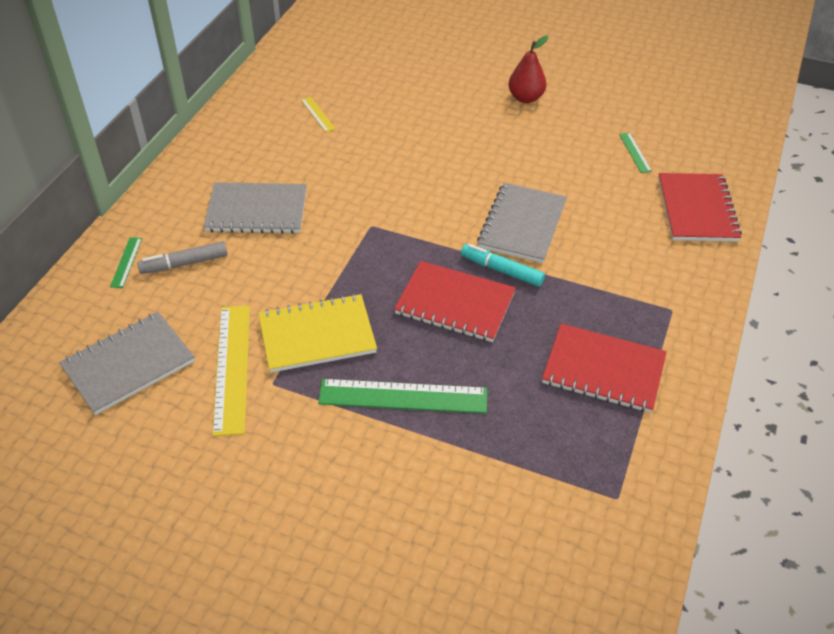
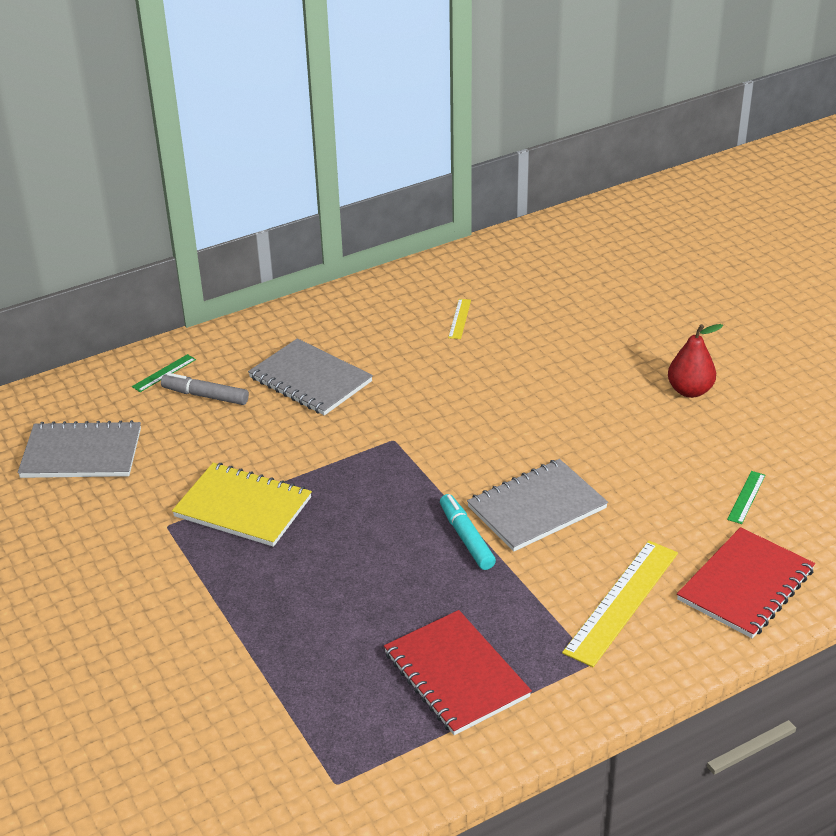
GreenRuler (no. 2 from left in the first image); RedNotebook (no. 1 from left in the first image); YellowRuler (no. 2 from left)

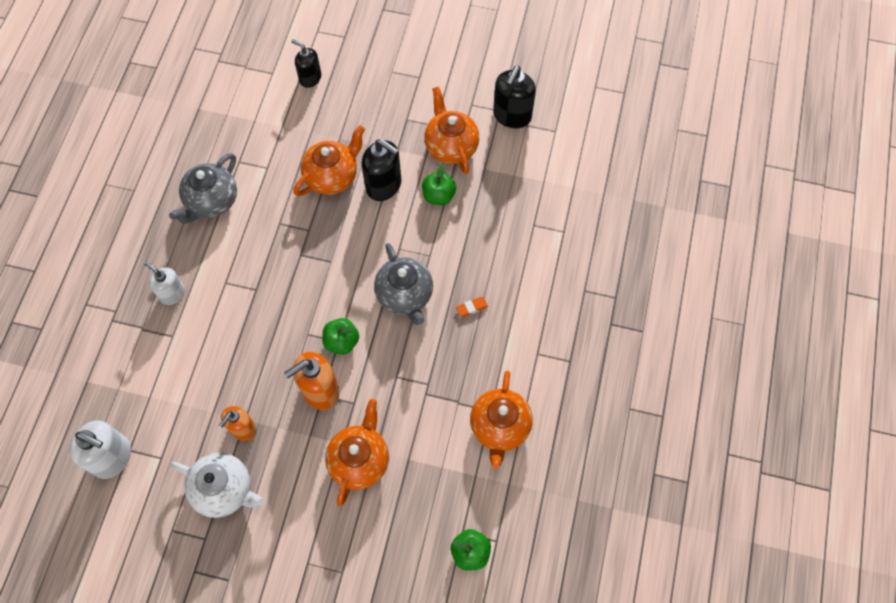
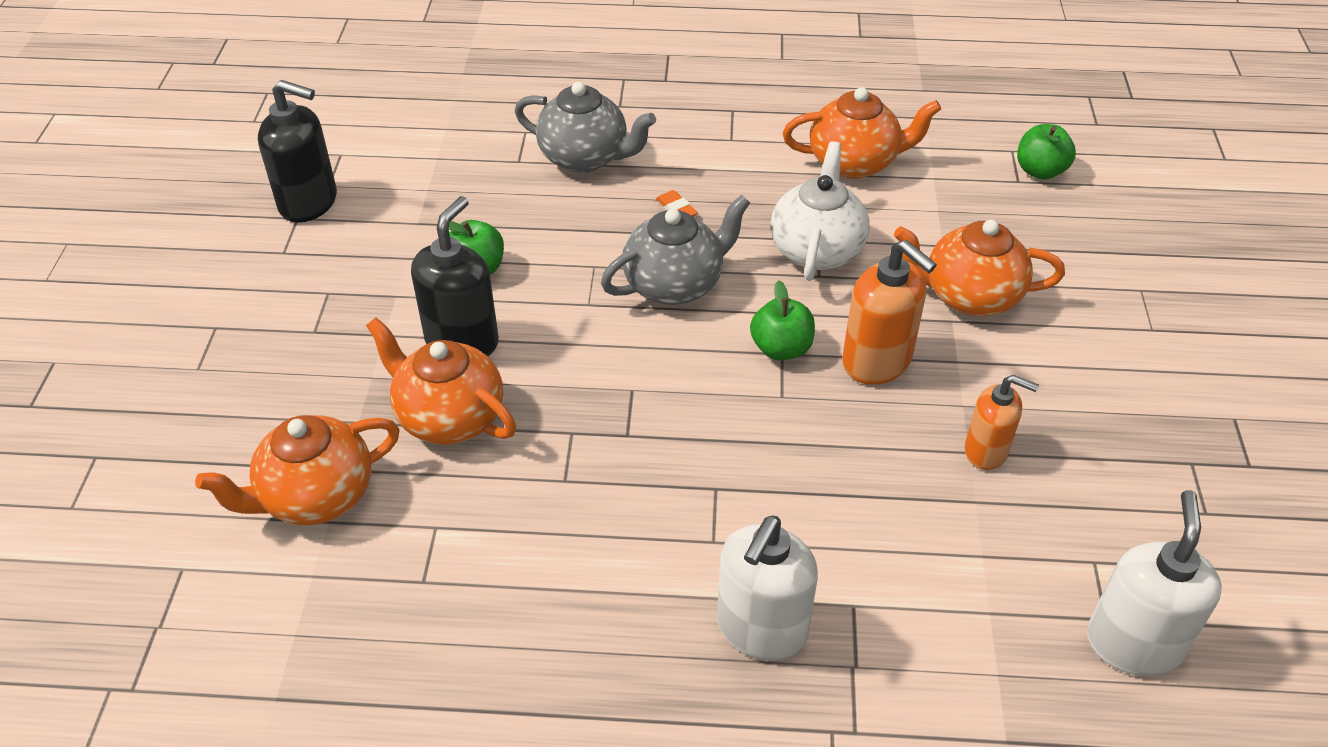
BlackSoapDispenser (no. 1 from left in the first image); GreyTeapot (no. 1 from left); WhiteTeapot; OrangeTeapot (no. 1 from left); WhiteSoapDispenser (no. 1 from left)

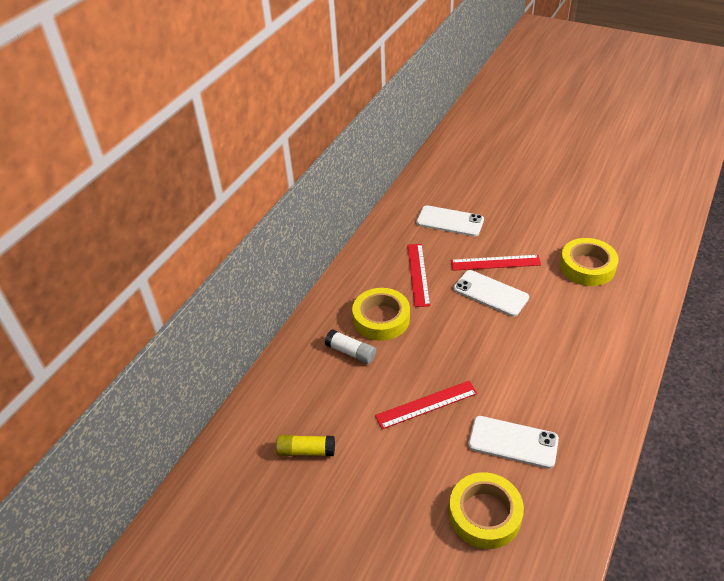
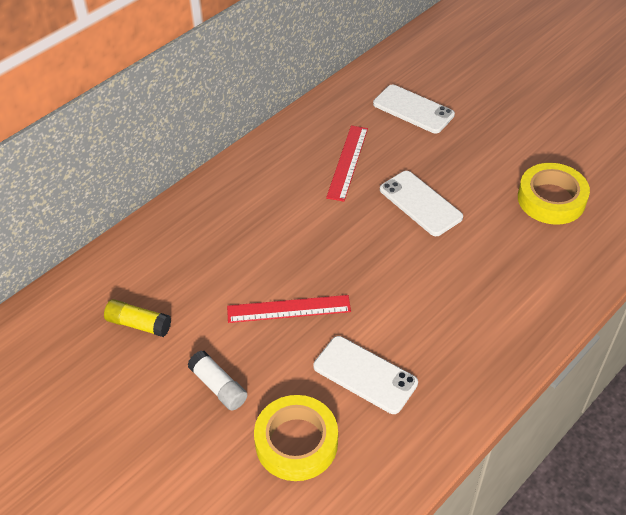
YellowTape (no. 1 from left in the first image); RedRuler (no. 3 from left in the first image); WhiteGlueStick

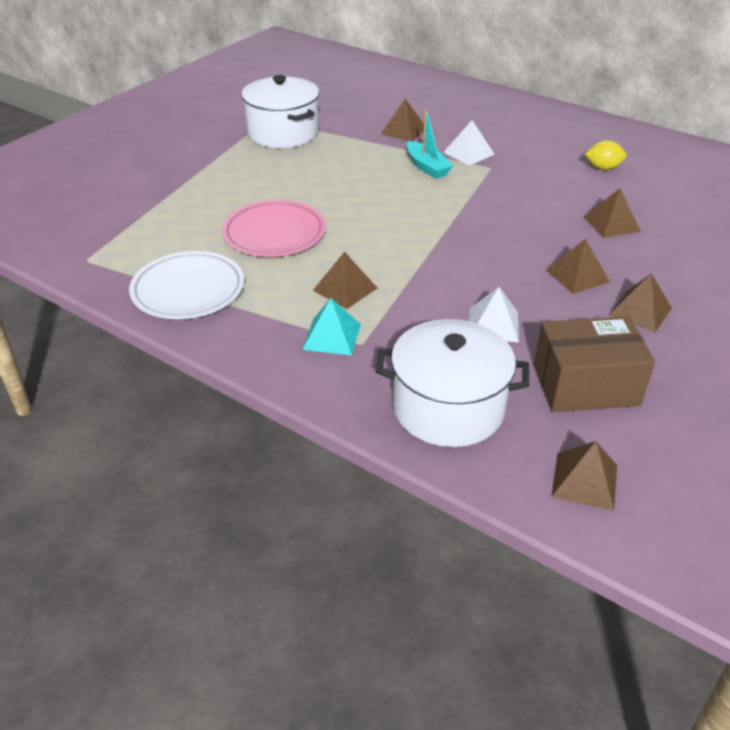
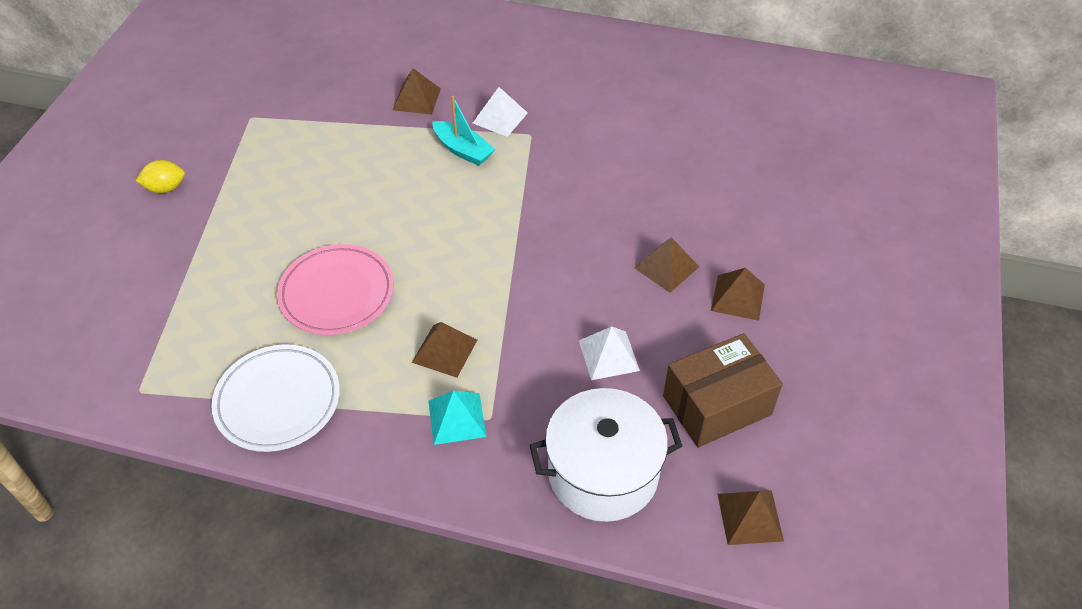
WhitePot (no. 1 from left in the first image); BrownPyramid (no. 5 from left in the first image); YellowLemon

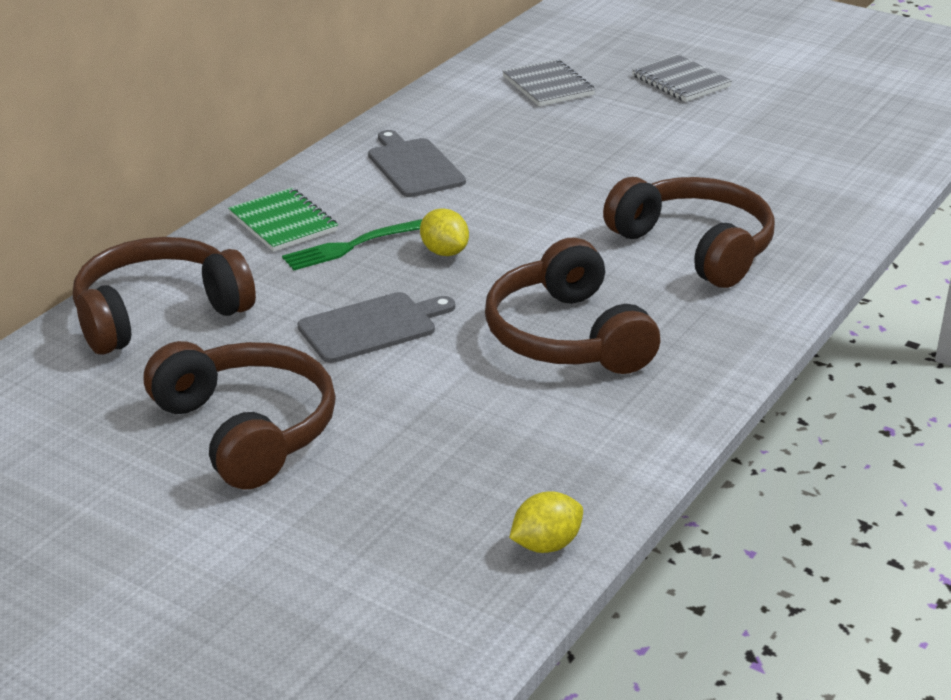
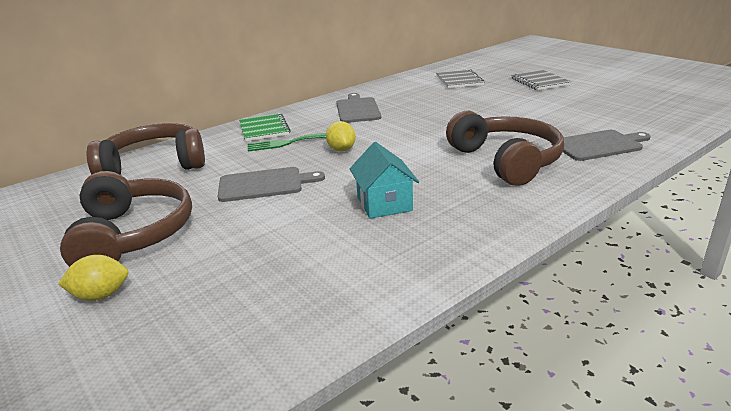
GreyCuttingBoard (no. 3 from left); YellowLemon (no. 1 from left); TurquoiseHouse

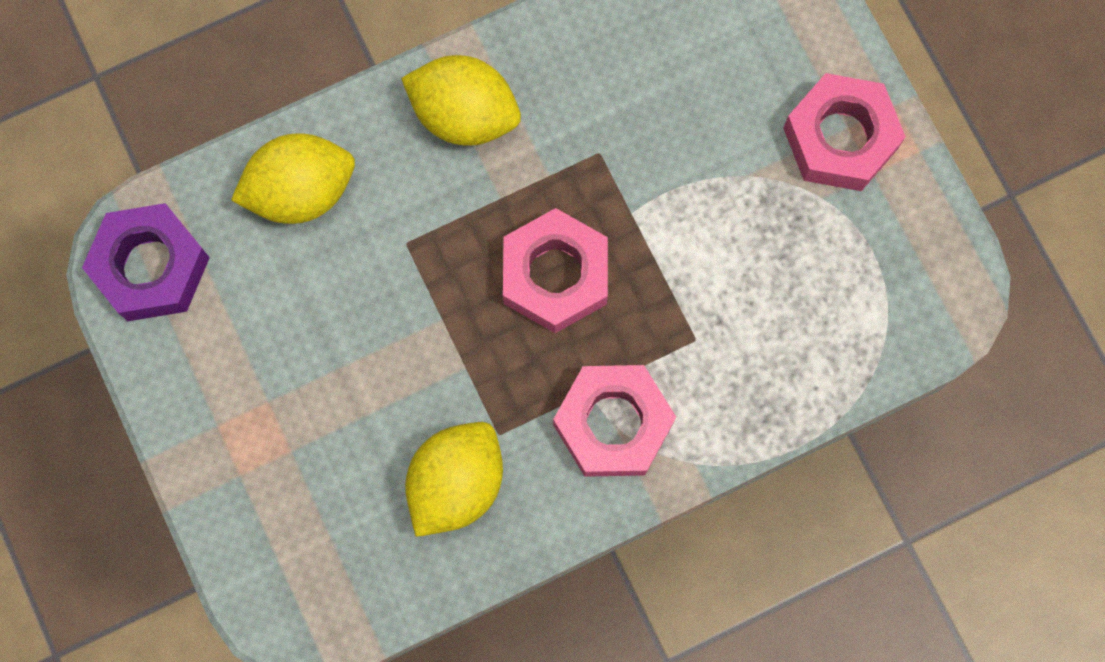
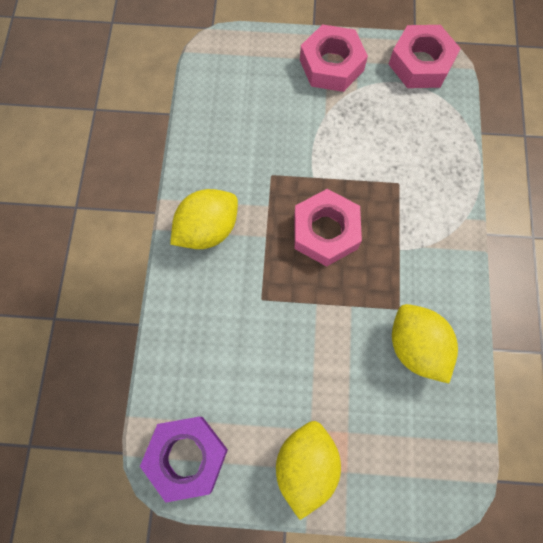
YellowLemon (no. 2 from left); PinkNut (no. 3 from left)

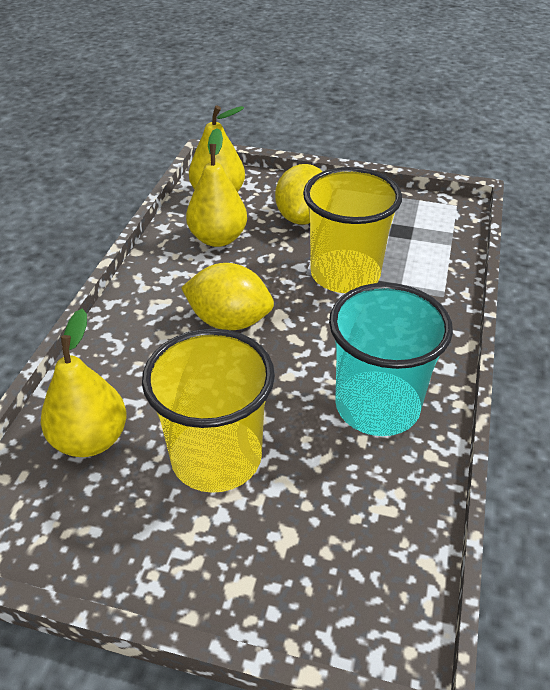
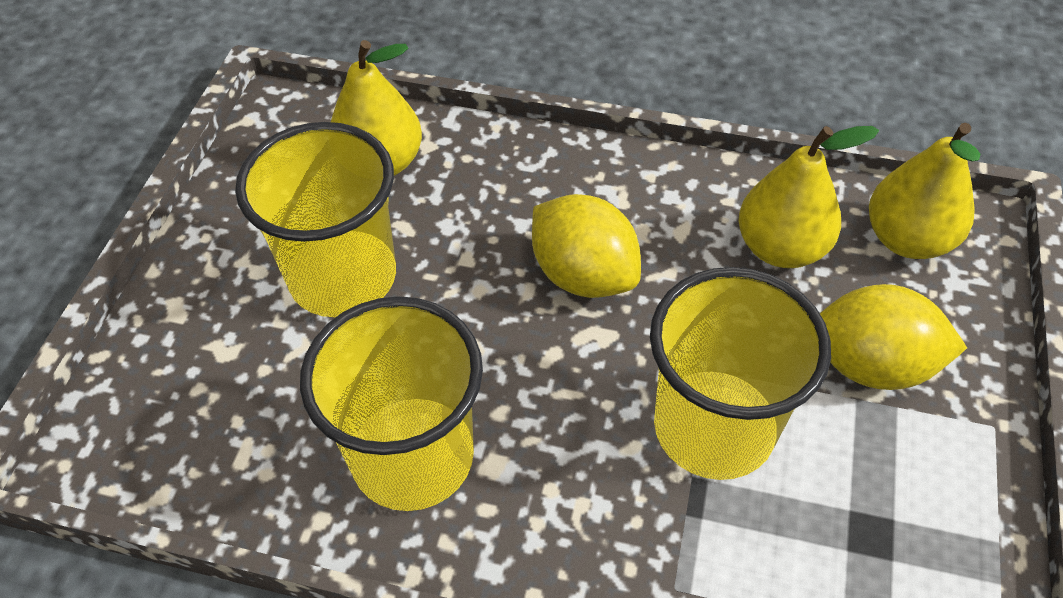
YellowCup (no. 2 from left); YellowLemon (no. 1 from left)

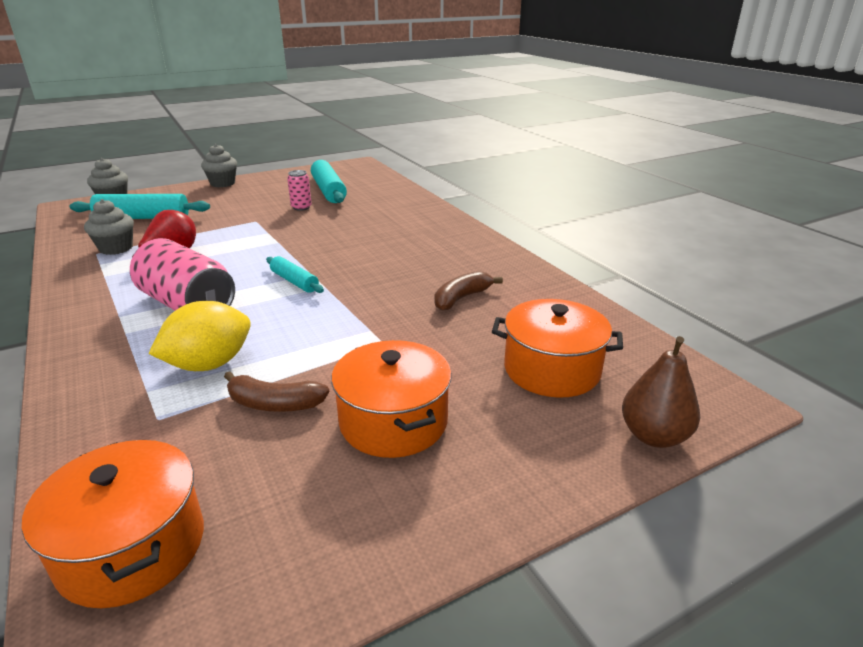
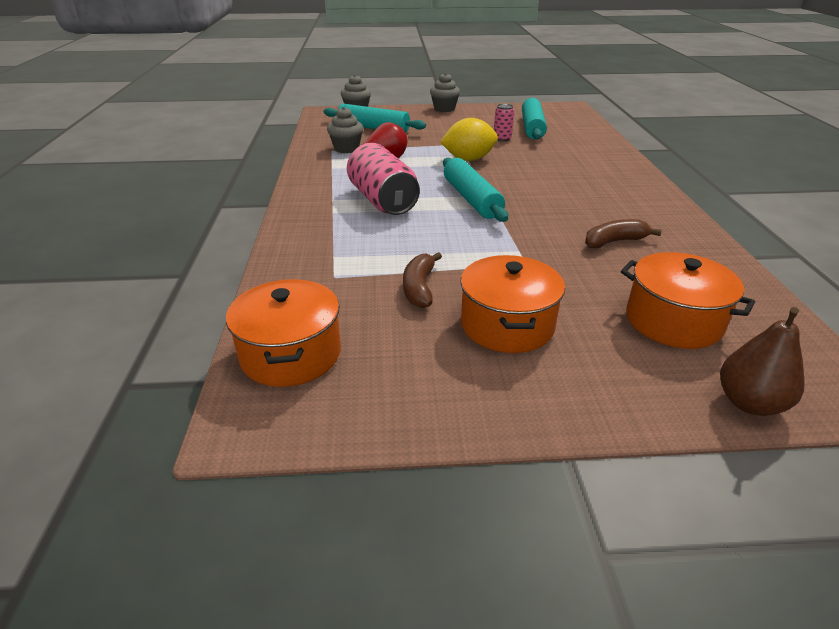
YellowLemon; BrownBanana (no. 1 from left); TurquoiseRollingPin (no. 2 from left)

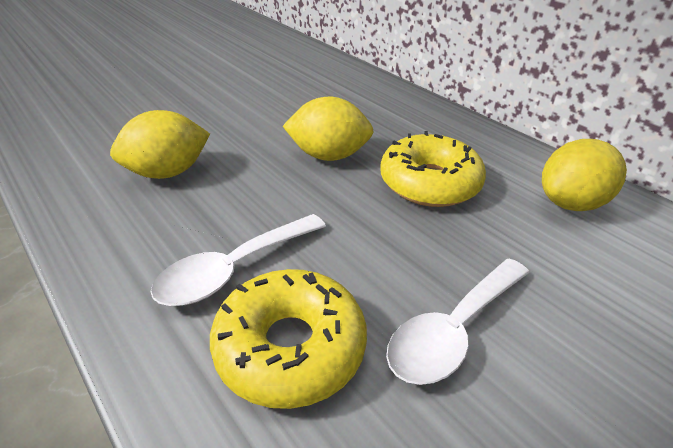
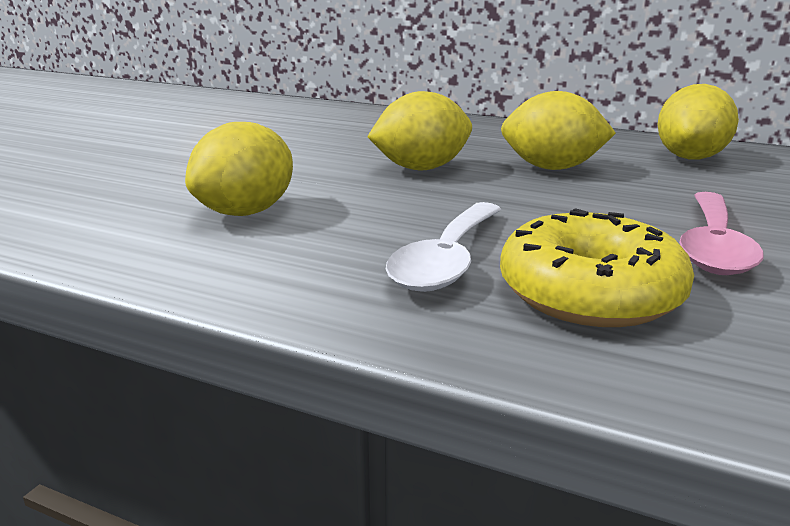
YellowLemon (no. 3 from left); PinkSpoon

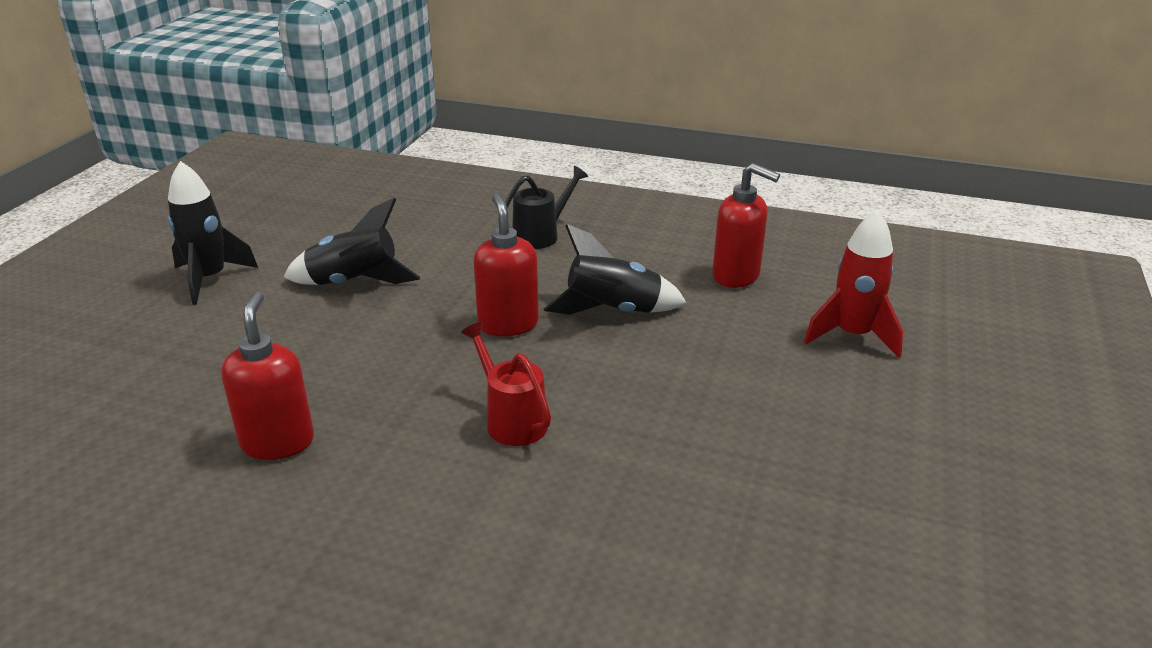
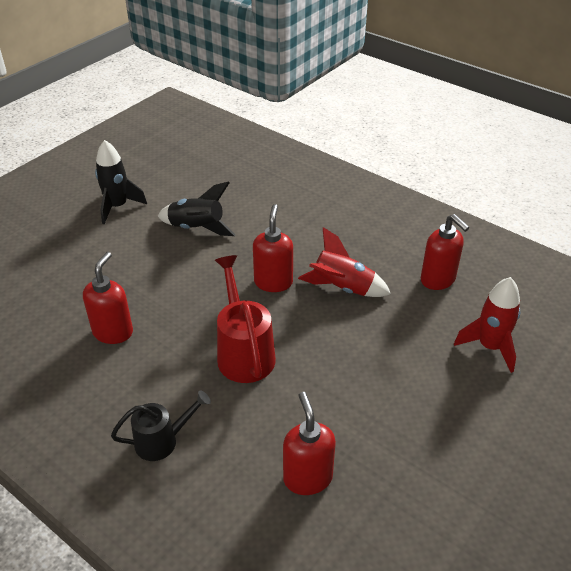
RedSoapDispenser (no. 3 from left); BlackWateringCan; RedRocket (no. 1 from left); RedWateringCan

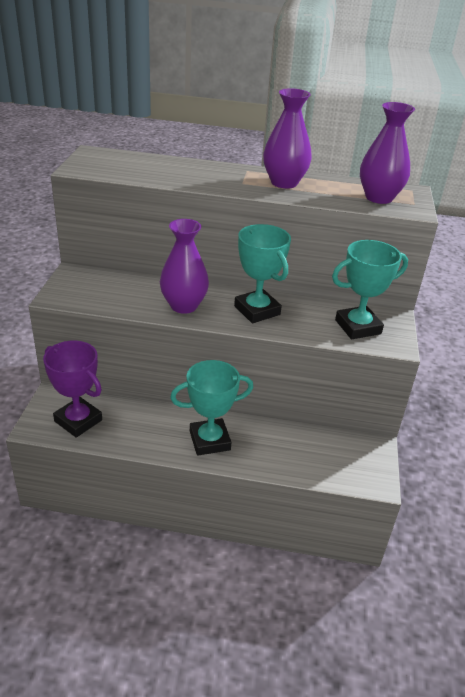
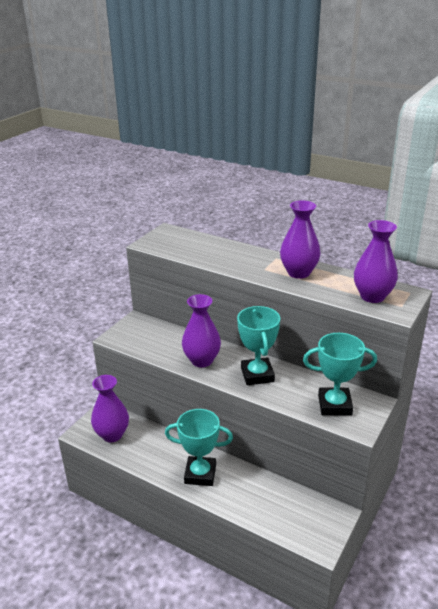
PurpleVase (no. 1 from left)

